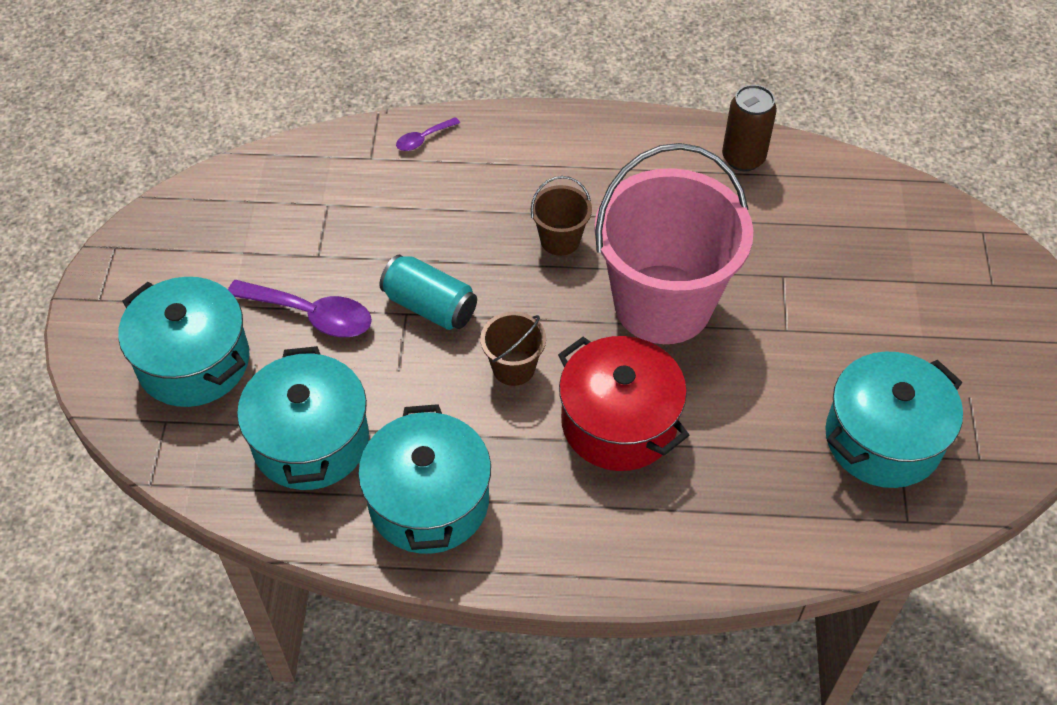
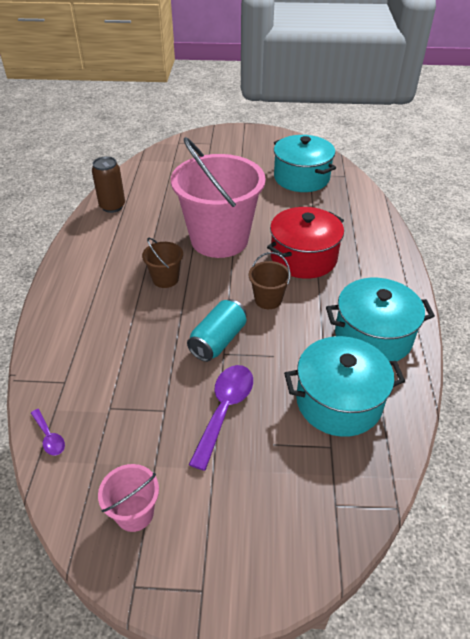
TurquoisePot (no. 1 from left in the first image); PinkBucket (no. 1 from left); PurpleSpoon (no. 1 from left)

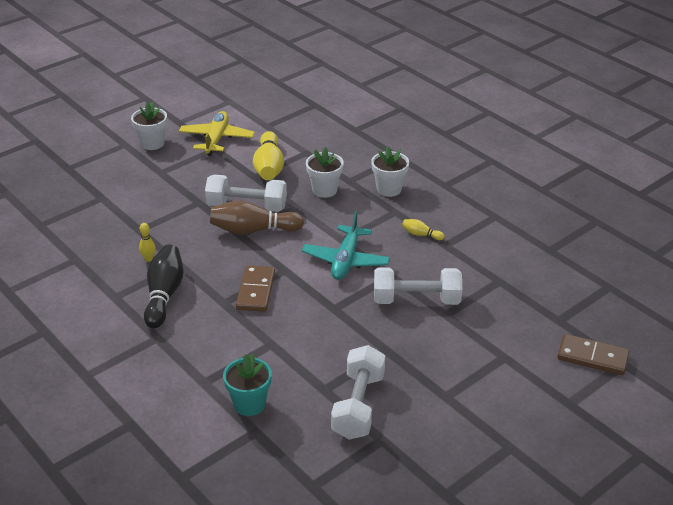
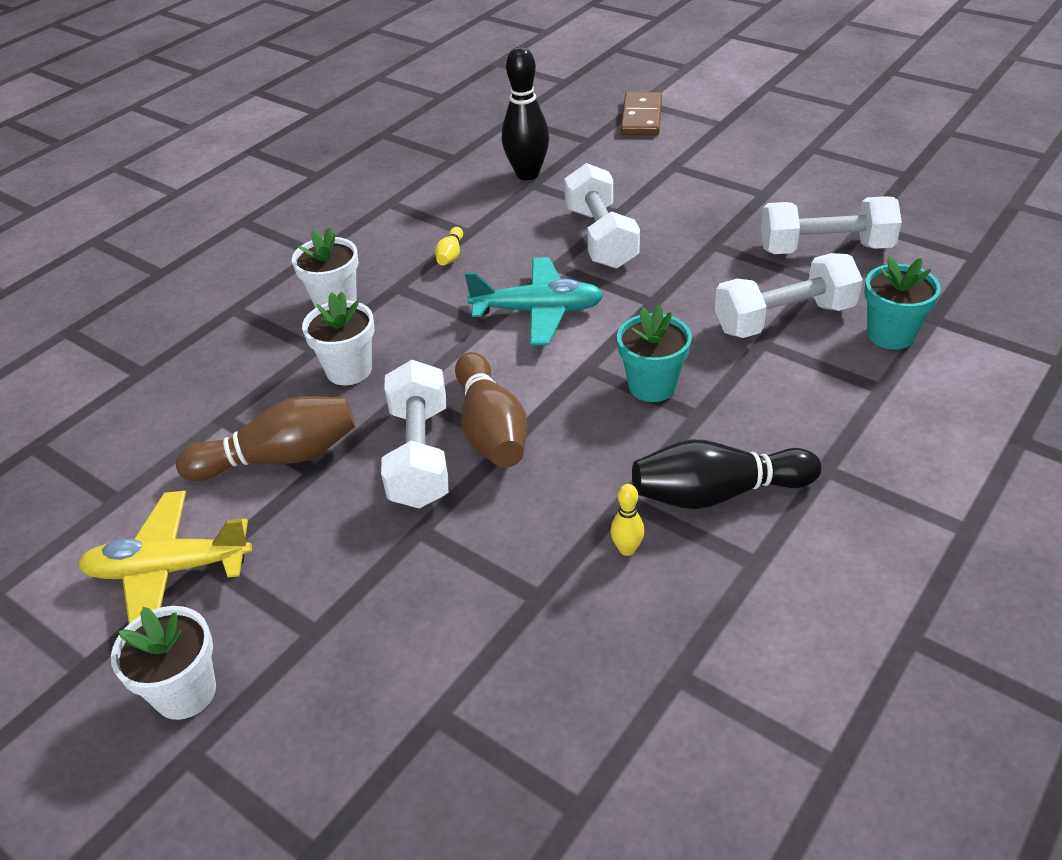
BlackBowlingPin (no. 1 from left); WhiteDumbbell (no. 3 from left); TurquoiseFlowerPot (no. 1 from left); BrownBowlingPin (no. 1 from left)

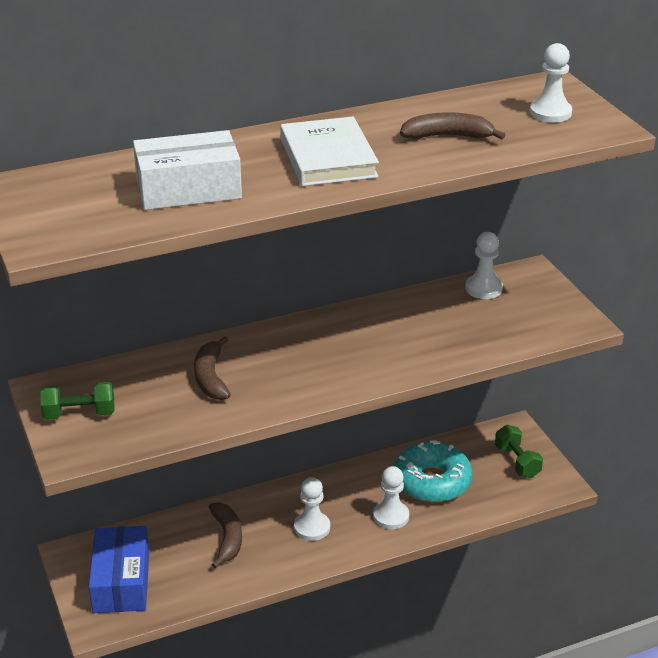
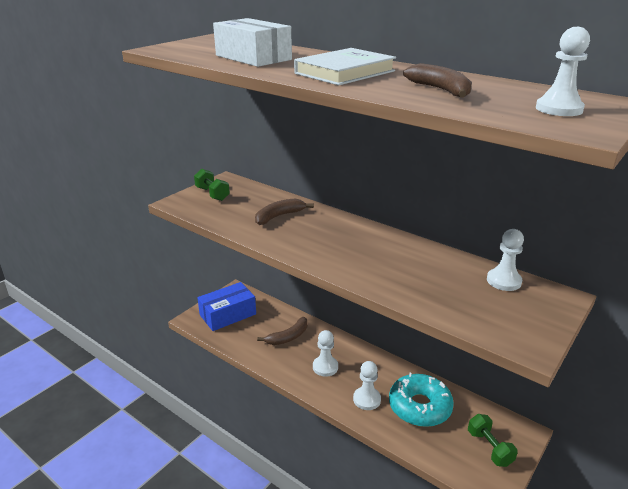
GreenDumbbell (no. 2 from left)

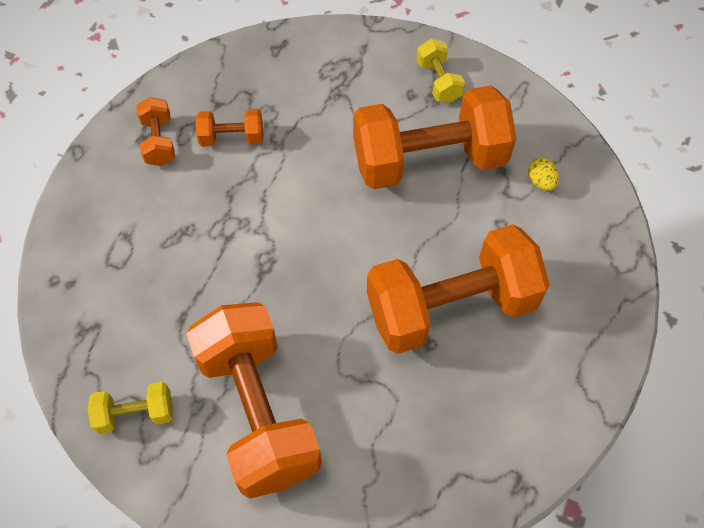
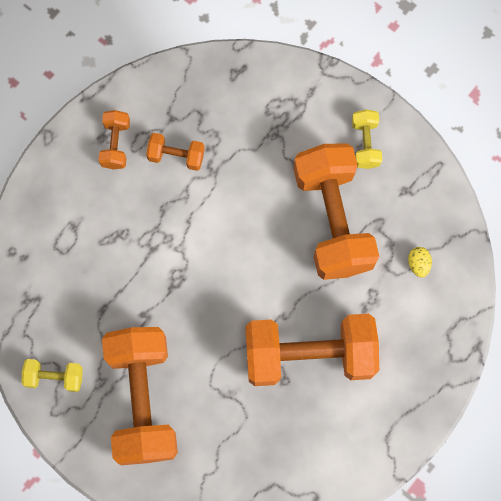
OrangeDumbbell (no. 5 from left)

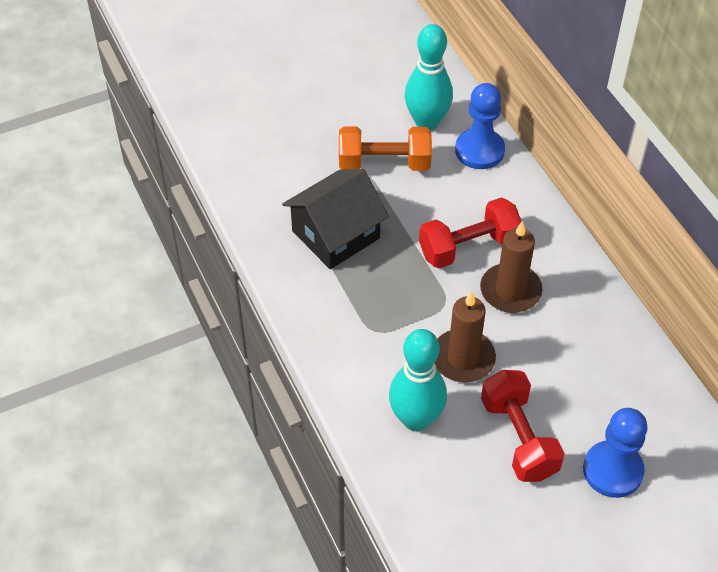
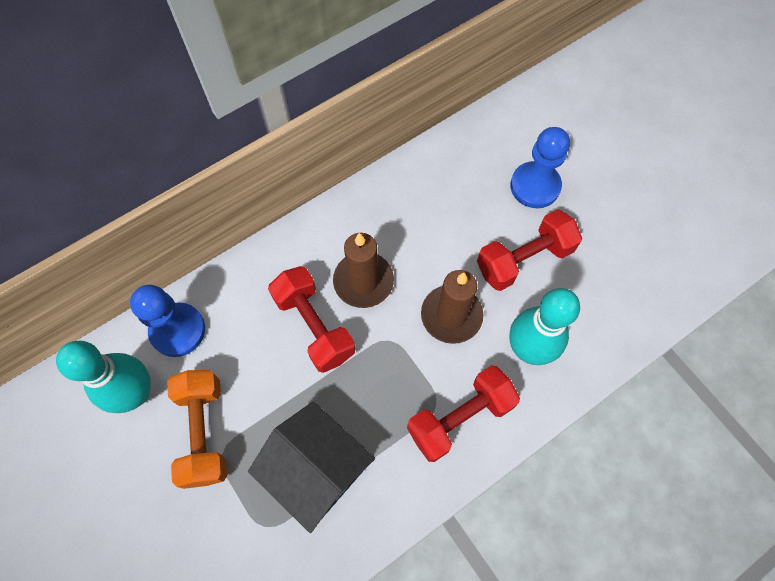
RedDumbbell (no. 2 from left)

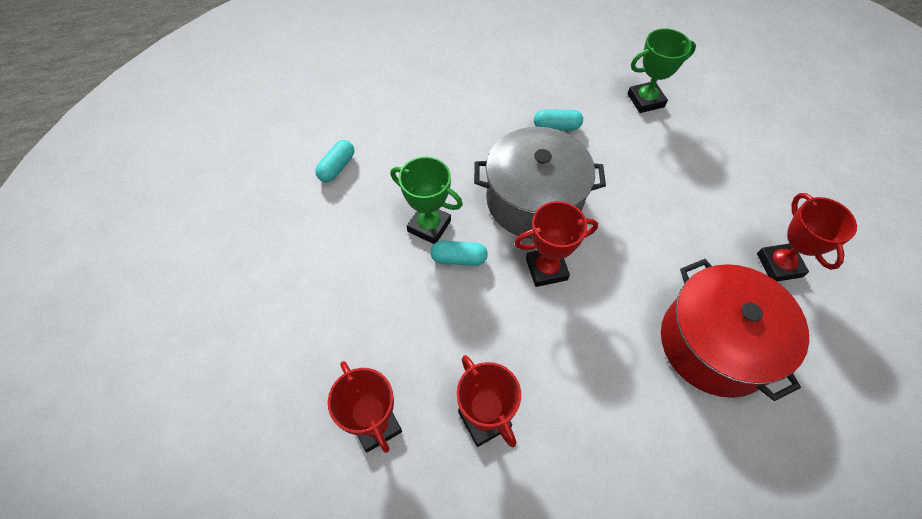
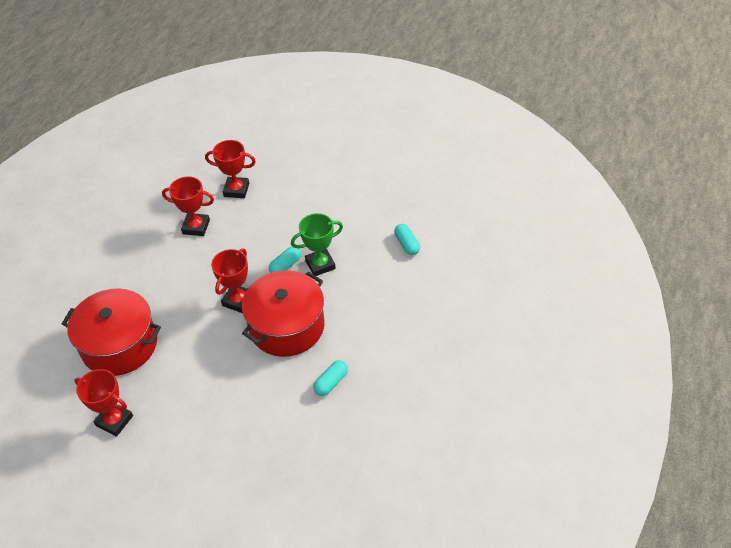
GreenTrophy (no. 2 from left in the first image); RedPot (no. 2 from left)

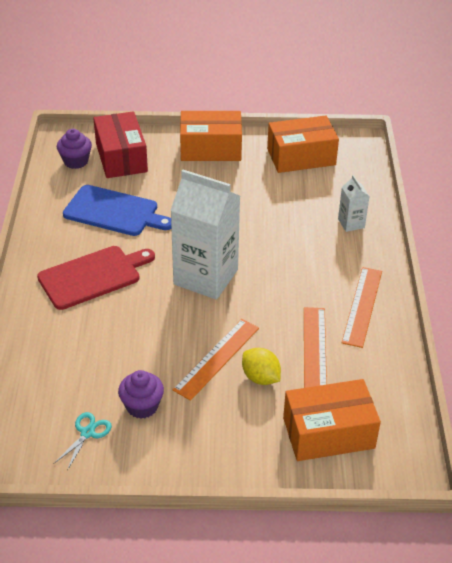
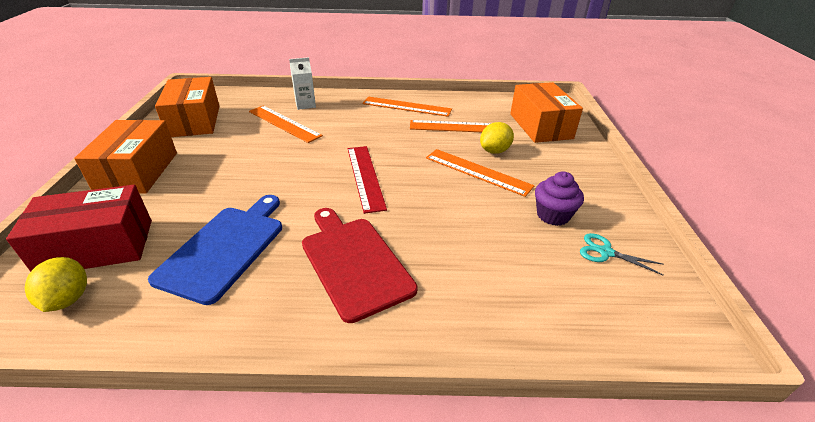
OrangeRuler (no. 1 from left); YellowLemon (no. 1 from left); RedRuler

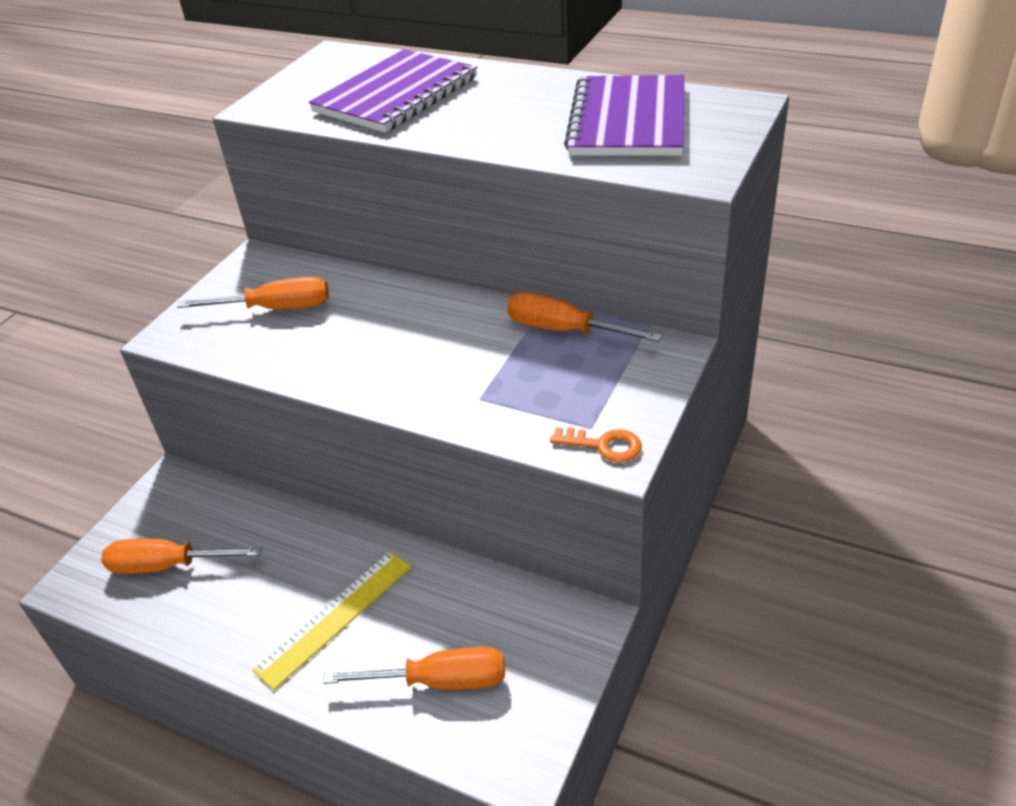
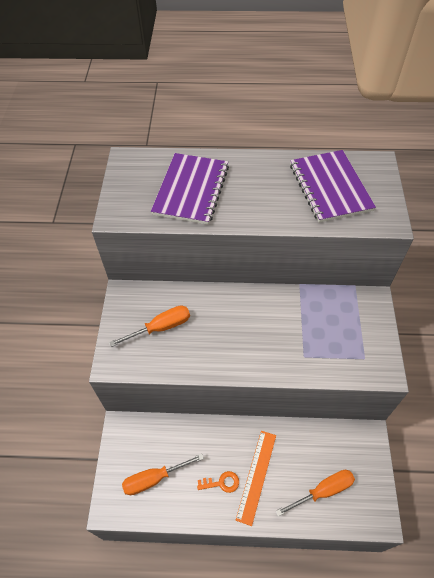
OrangeScrewdriver (no. 4 from left in the first image); OrangeKey; OrangeRuler

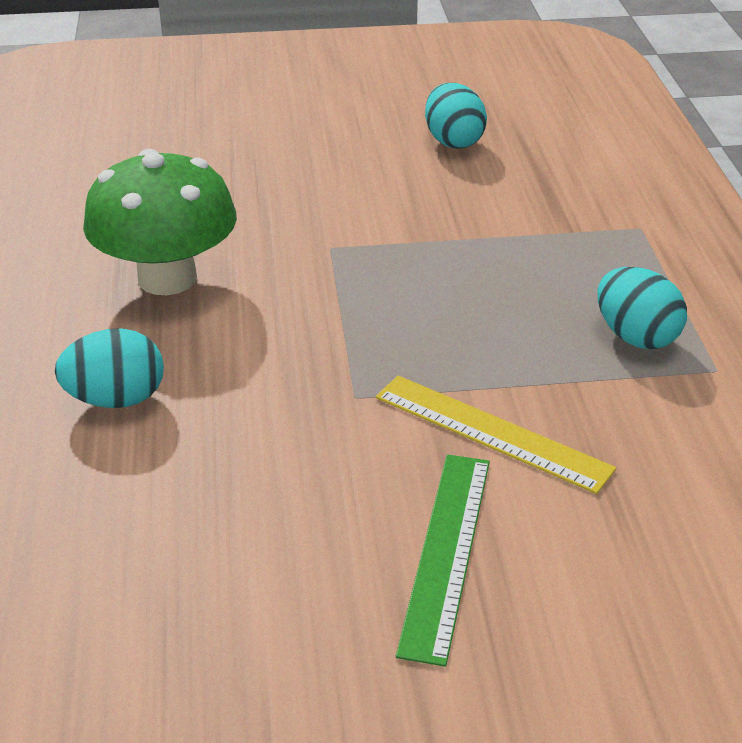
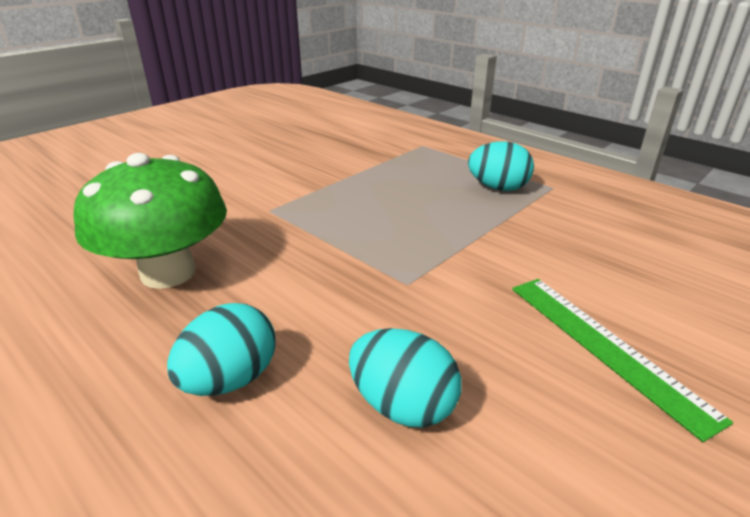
YellowRuler; TurquoiseEgg (no. 2 from left)

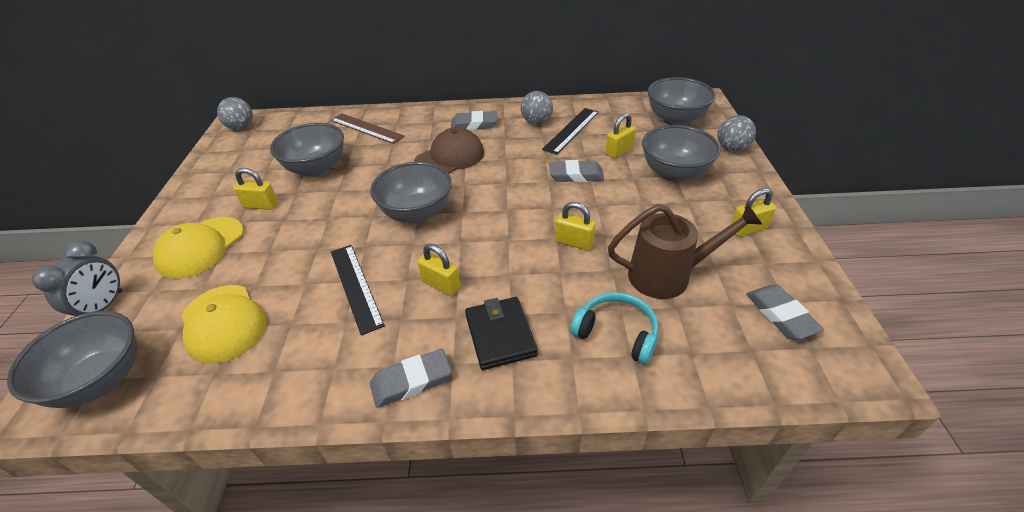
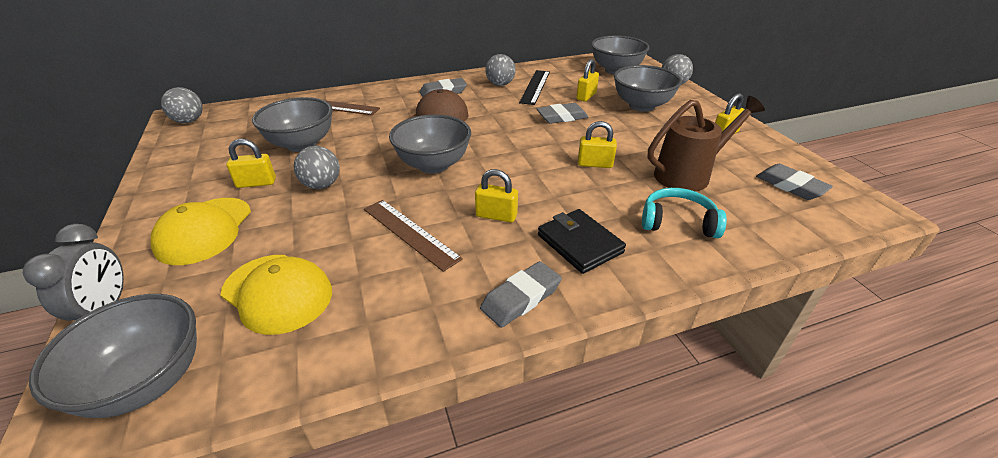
GreyBall (no. 2 from left); BrownRuler (no. 2 from left)

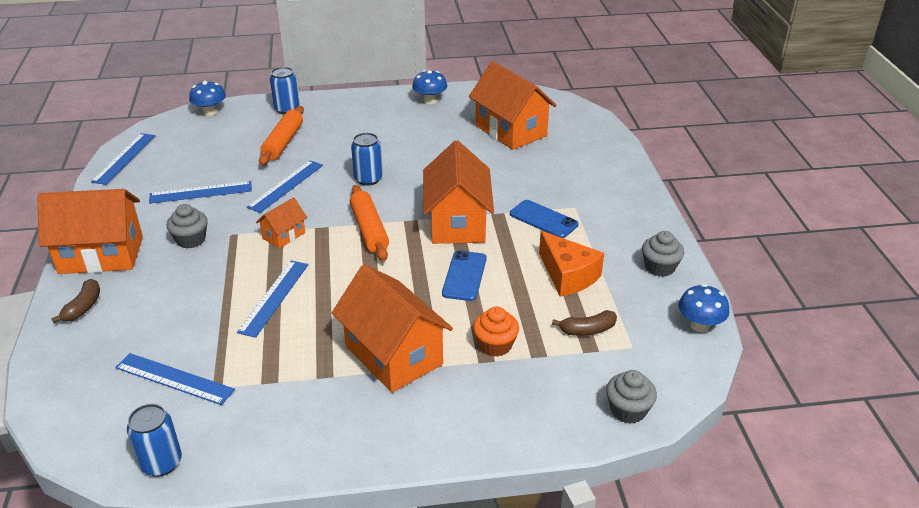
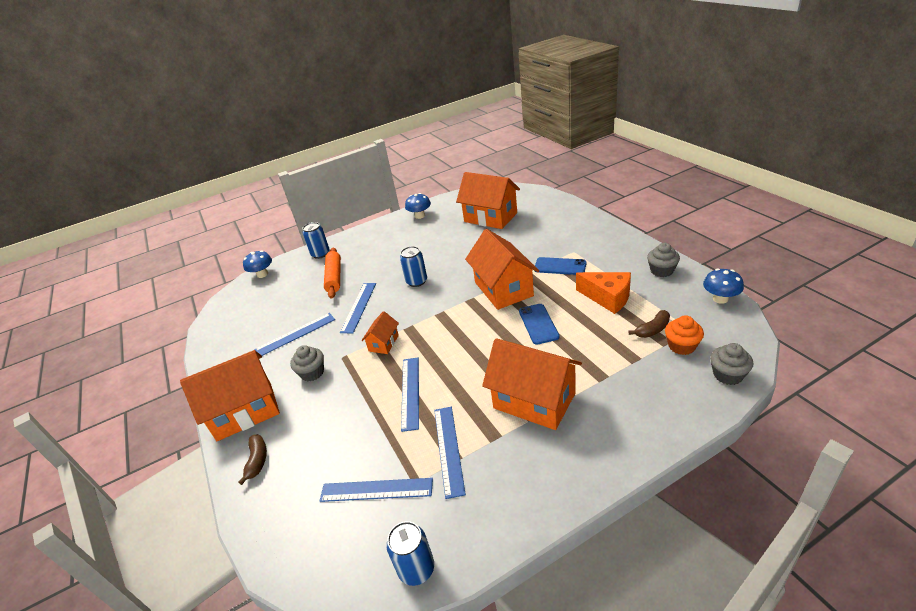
OrangeRollingPin (no. 2 from left in the first image); BlueRuler (no. 5 from left); OrangeCupcake

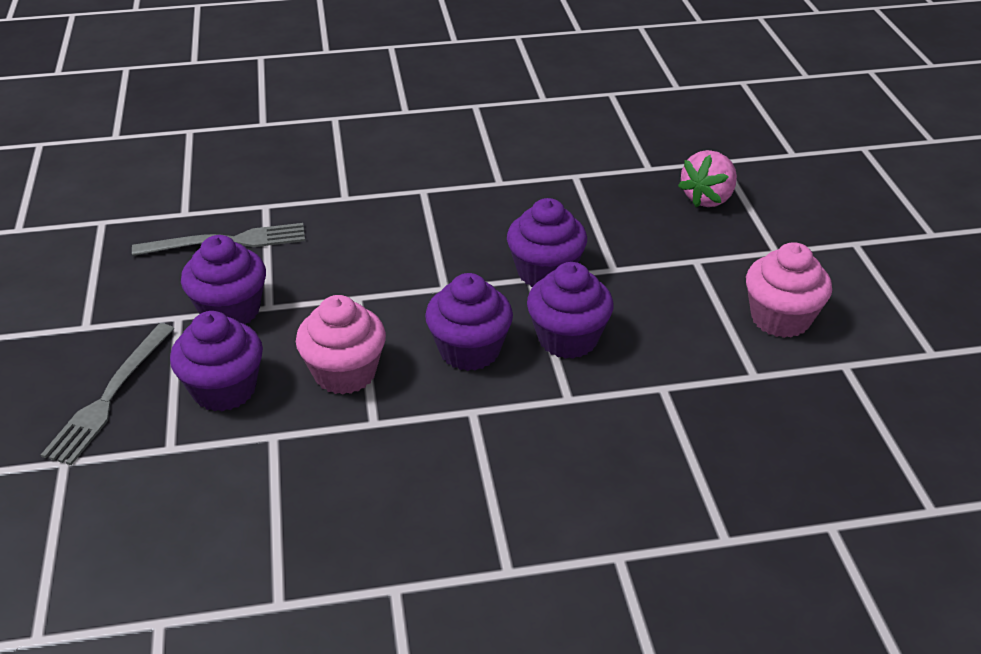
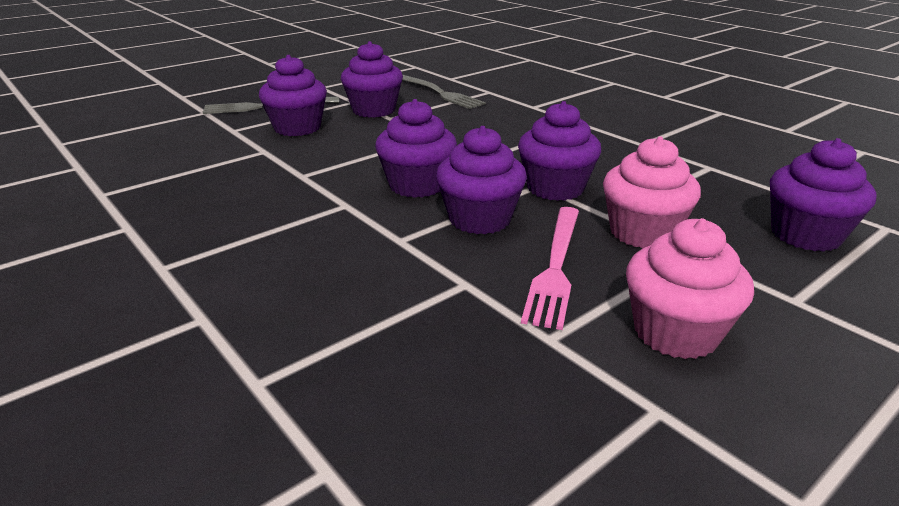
PinkFork; PinkCupcake (no. 1 from left); PurpleCupcake (no. 6 from left)

